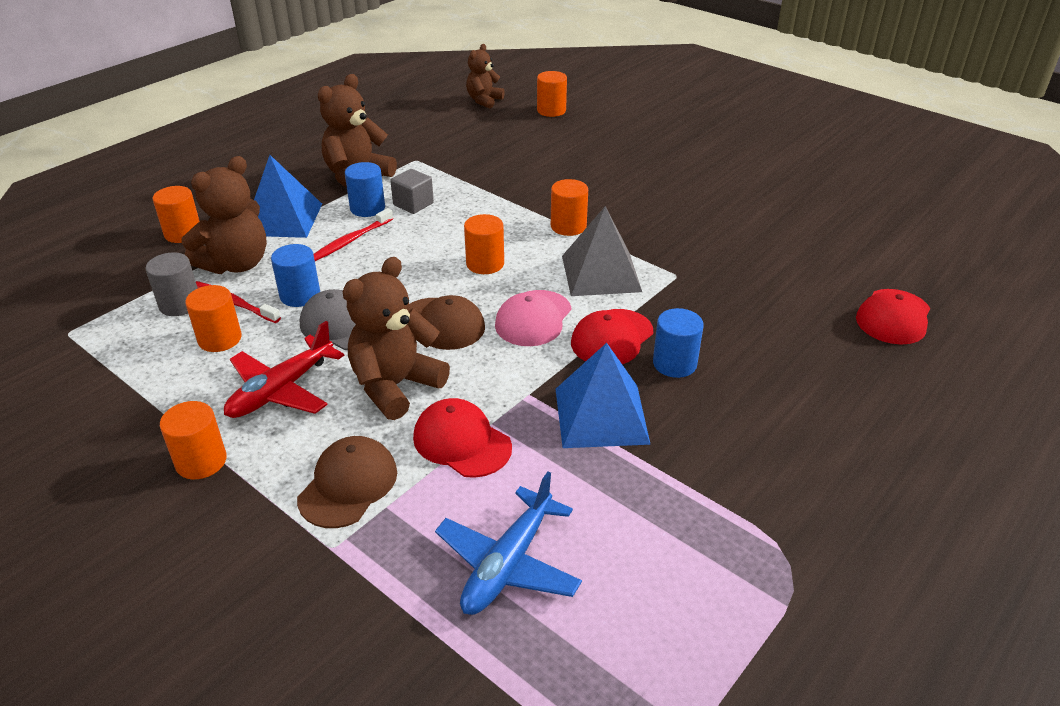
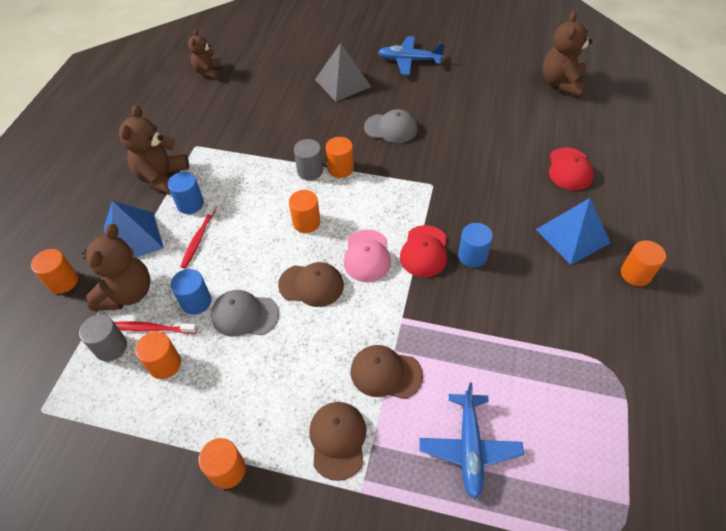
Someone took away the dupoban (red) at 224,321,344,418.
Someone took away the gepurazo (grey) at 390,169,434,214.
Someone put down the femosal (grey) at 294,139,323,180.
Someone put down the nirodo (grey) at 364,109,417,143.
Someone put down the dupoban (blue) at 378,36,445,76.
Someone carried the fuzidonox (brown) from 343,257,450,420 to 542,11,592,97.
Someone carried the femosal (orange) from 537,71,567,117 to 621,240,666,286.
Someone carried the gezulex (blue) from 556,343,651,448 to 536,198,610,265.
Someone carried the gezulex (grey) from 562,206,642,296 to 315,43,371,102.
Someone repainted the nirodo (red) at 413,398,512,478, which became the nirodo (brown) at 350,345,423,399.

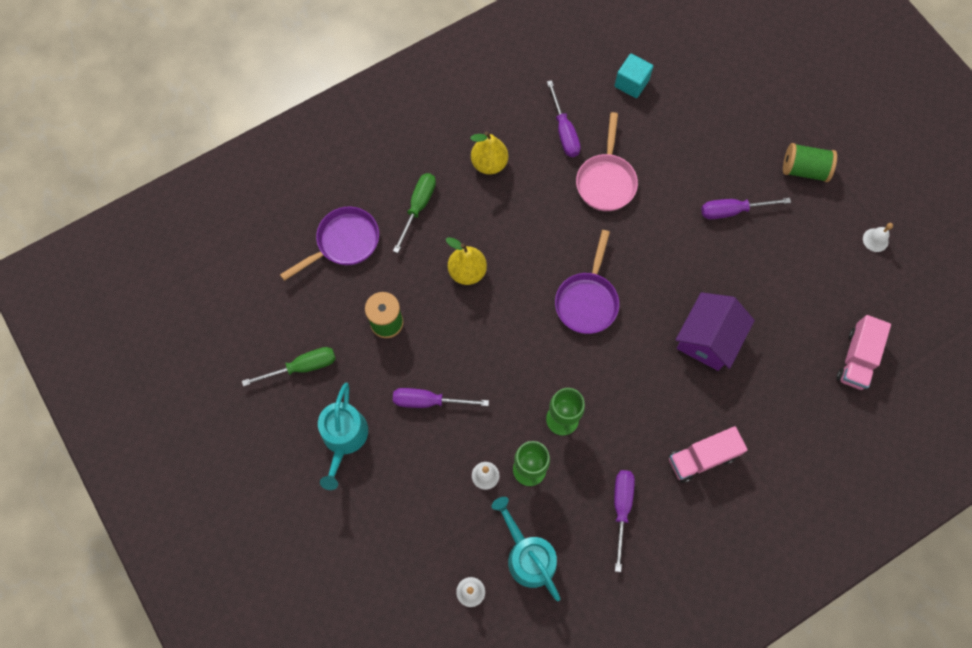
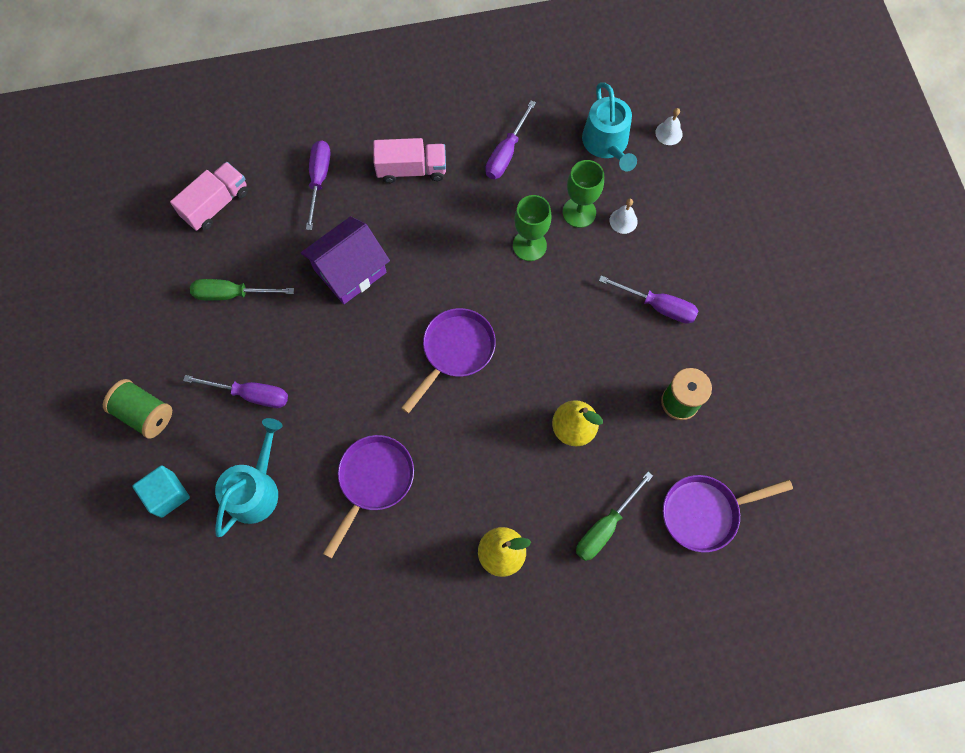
Someone took away the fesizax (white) at 863,223,893,252.
Someone carried the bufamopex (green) from 242,347,336,386 to 190,279,294,301.
Someone carried the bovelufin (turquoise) from 318,383,368,490 to 215,418,283,537.
Someone carried the bufamopex (purple) from 547,80,581,157 to 306,140,331,230.
Someone carried the gepurazo (turquoise) from 614,54,653,98 to 132,466,190,518.
Someone repainted the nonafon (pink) at 576,112,638,211, which became the nonafon (purple) at 323,435,414,559.

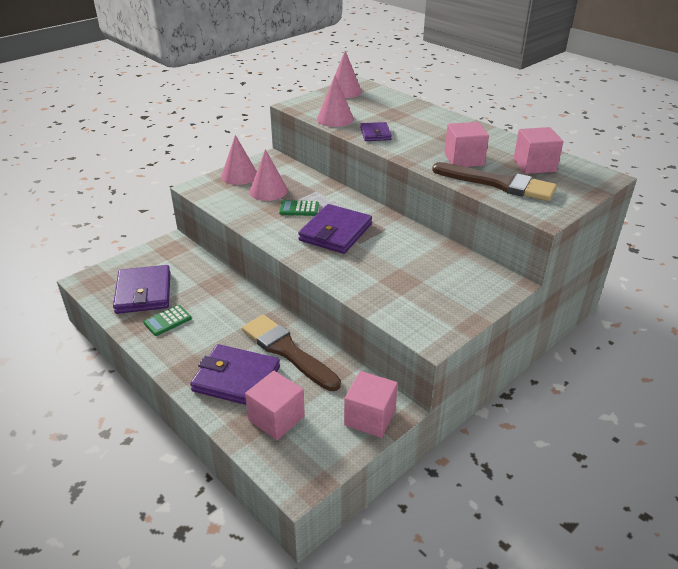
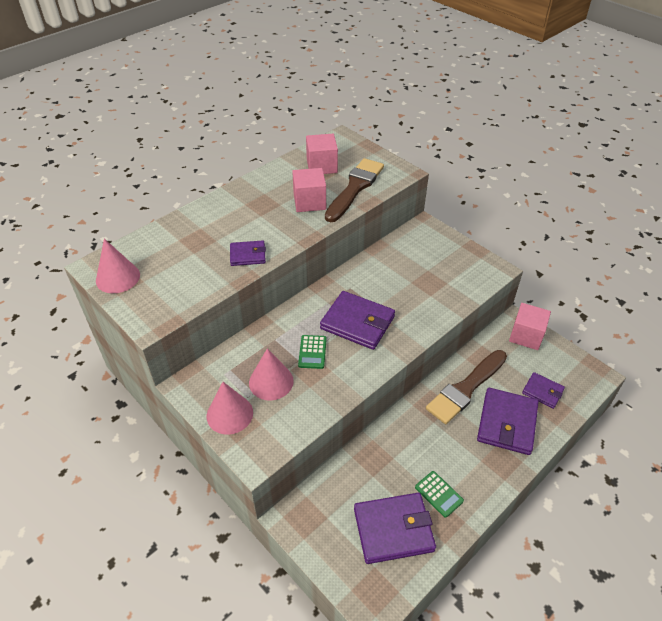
Someone took away the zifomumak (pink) at 317,76,354,127.
Someone swapped the gepurazo (pink) at 245,371,305,440 for the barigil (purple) at 522,372,565,409.

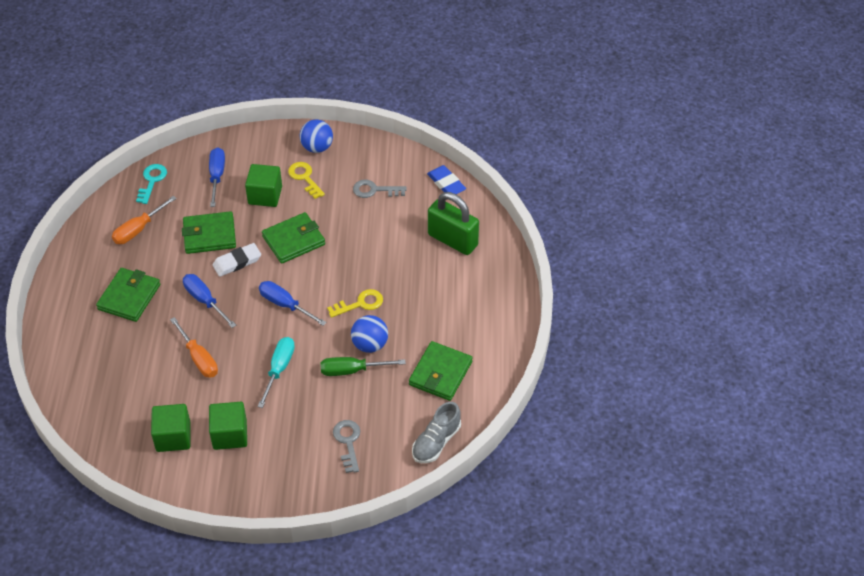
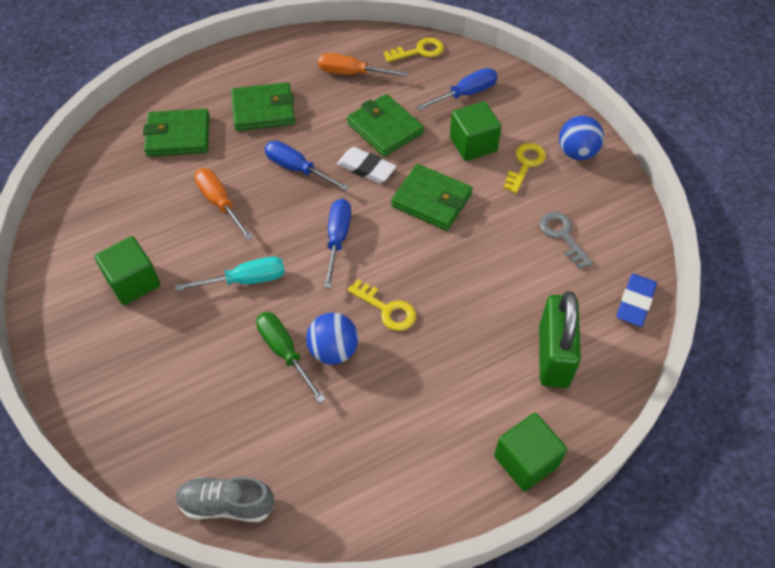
Someone took away the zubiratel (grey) at 333,420,360,473.
Someone carried the gepurazo (green) from 151,404,191,452 to 494,413,567,492.
Someone carried the barigil (green) from 409,341,473,401 to 143,109,210,157.
Someone repainted the zubiratel (turquoise) at 136,164,167,204, which became the zubiratel (yellow) at 384,38,444,62.
Someone rotated the bufamopex (orange) at 170,317,218,378 by 120 degrees clockwise.
Someone rotated the bufamopex (blue) at 183,274,236,328 by 75 degrees counterclockwise.

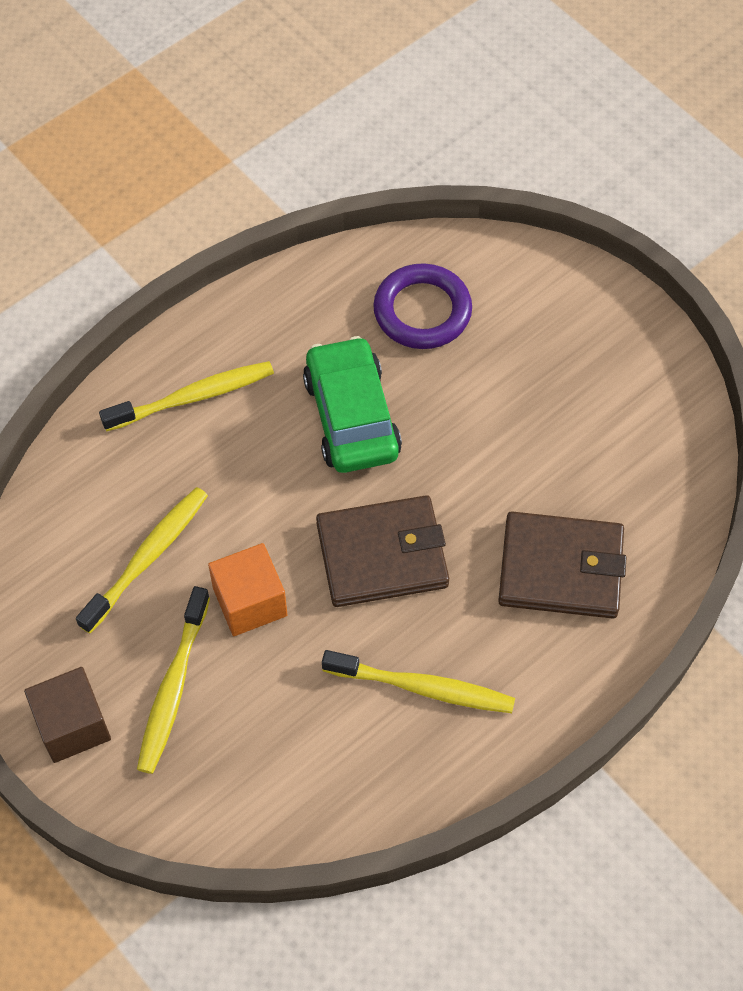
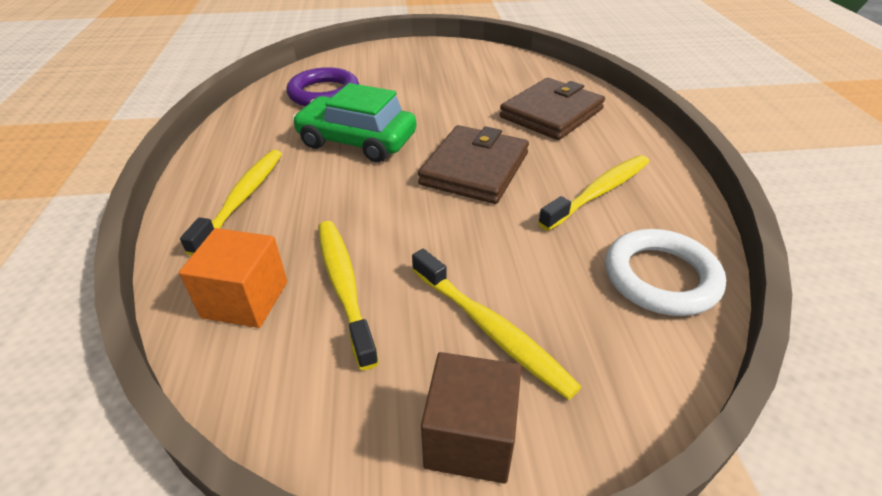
Someone put down the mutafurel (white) at 605,229,726,316.
Someone carried the gepurazo (orange) from 208,543,287,636 to 179,228,287,328.

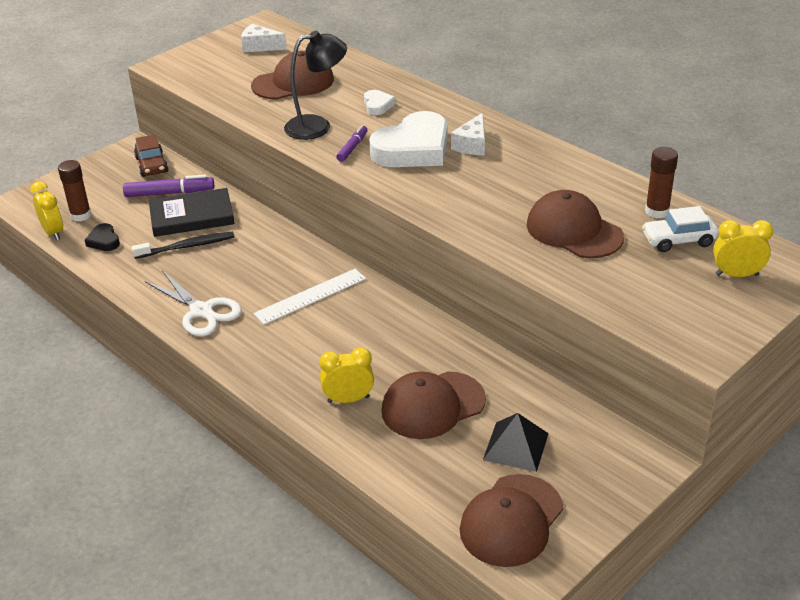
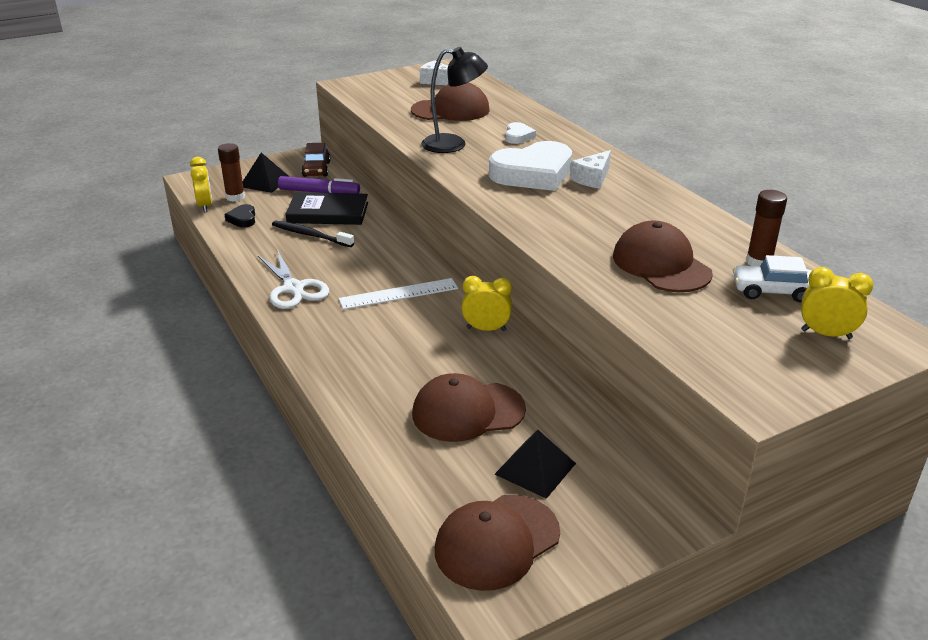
Someone took away the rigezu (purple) at 336,125,367,162.
Someone put down the gezulex (black) at 243,152,290,193.
Someone carried the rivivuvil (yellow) from 319,347,374,403 to 461,276,512,331.
Someone rotated the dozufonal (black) at 132,232,235,259 by 150 degrees counterclockwise.

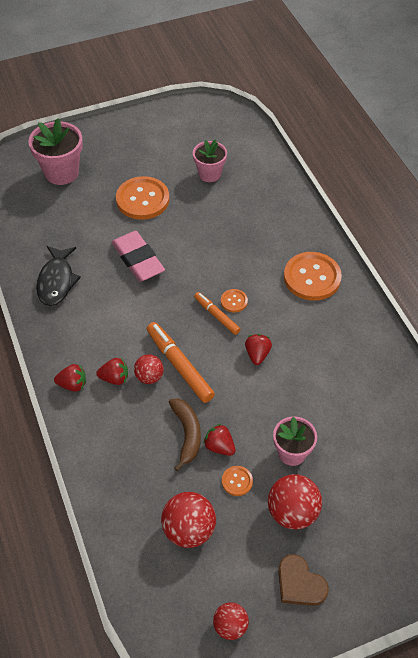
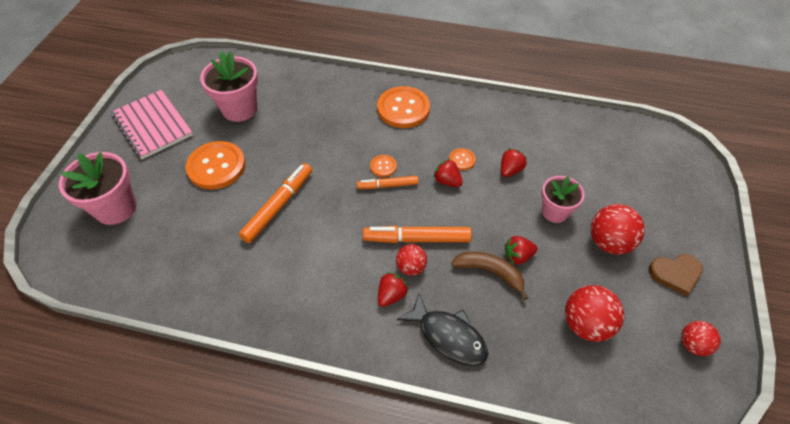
Someone put down the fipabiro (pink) at 111,90,193,159.
Someone carried the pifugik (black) from 36,246,81,306 to 397,294,488,366.
Someone carried the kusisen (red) from 54,364,86,392 to 501,149,527,177.
Someone carried the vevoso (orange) from 222,466,253,496 to 449,148,476,170.
Someone swapped the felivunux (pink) at 112,231,165,281 for the rigezu (orange) at 239,163,312,243.
Someone scaled the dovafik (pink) at 193,139,227,182 by 1.53.

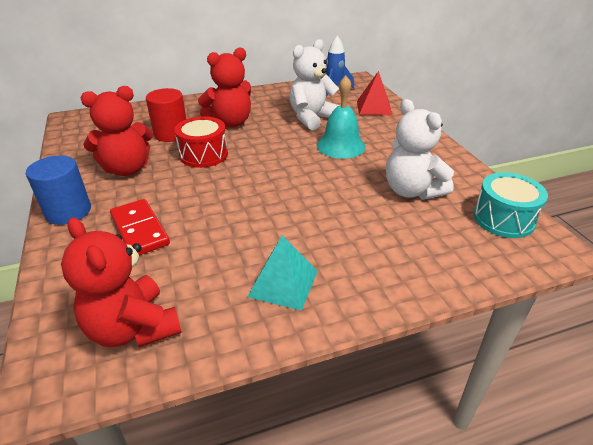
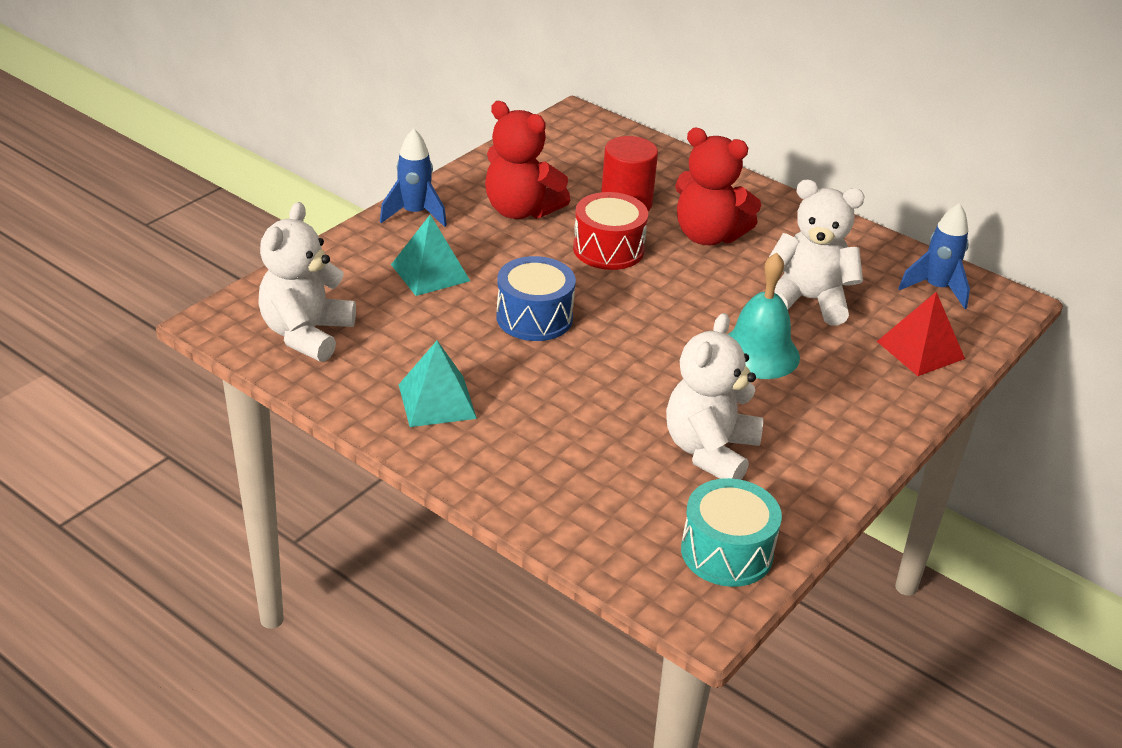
Someone put down the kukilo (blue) at 496,256,576,341.
Someone swapped the femosal (blue) at 26,155,91,225 for the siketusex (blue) at 380,129,447,227.
Someone swapped the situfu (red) at 110,199,170,255 for the gezulex (turquoise) at 391,215,470,296.
Someone repainted the fuzidonox (red) at 61,218,182,347, which became the fuzidonox (white) at 258,202,356,362.

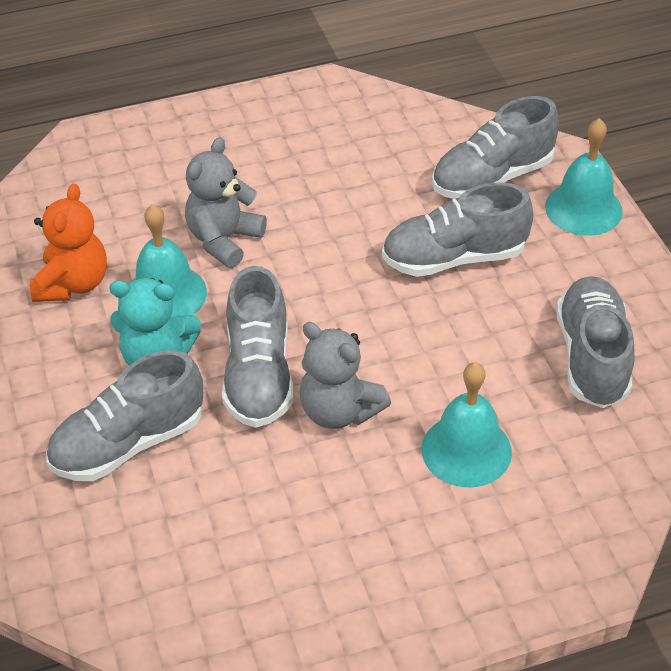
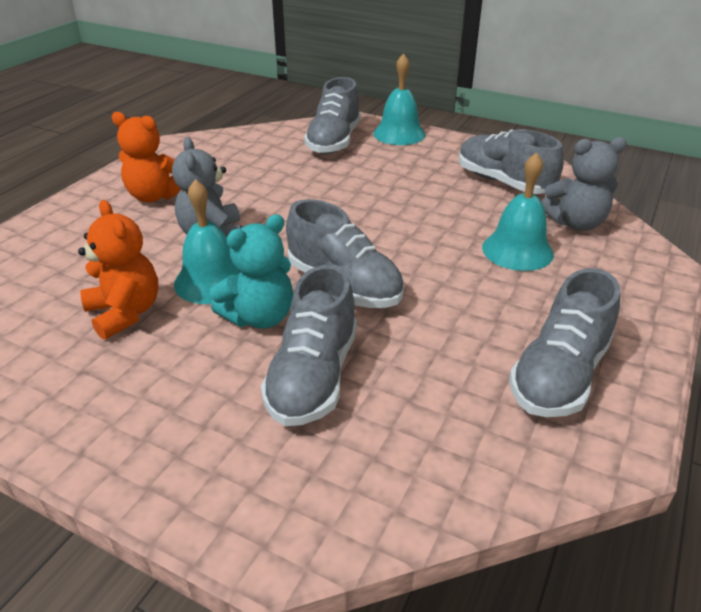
Someone put down the fuzidonox (orange) at 112,112,181,202.
Someone carried the fuzidonox (grey) from 299,322,391,429 to 541,137,627,231.
Someone carried the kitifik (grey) from 382,182,533,277 to 509,268,620,417.

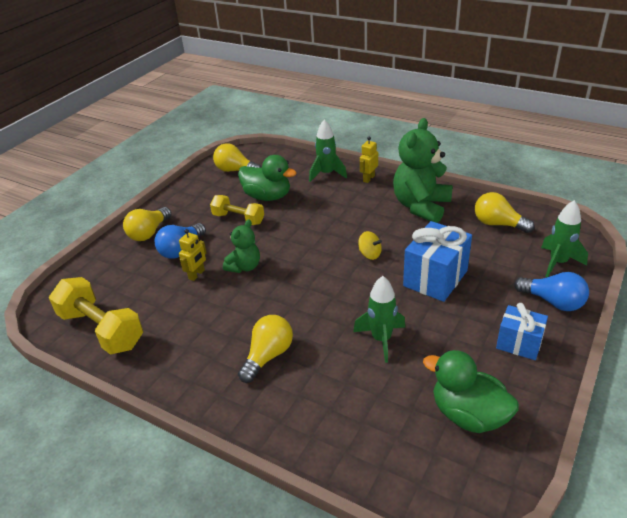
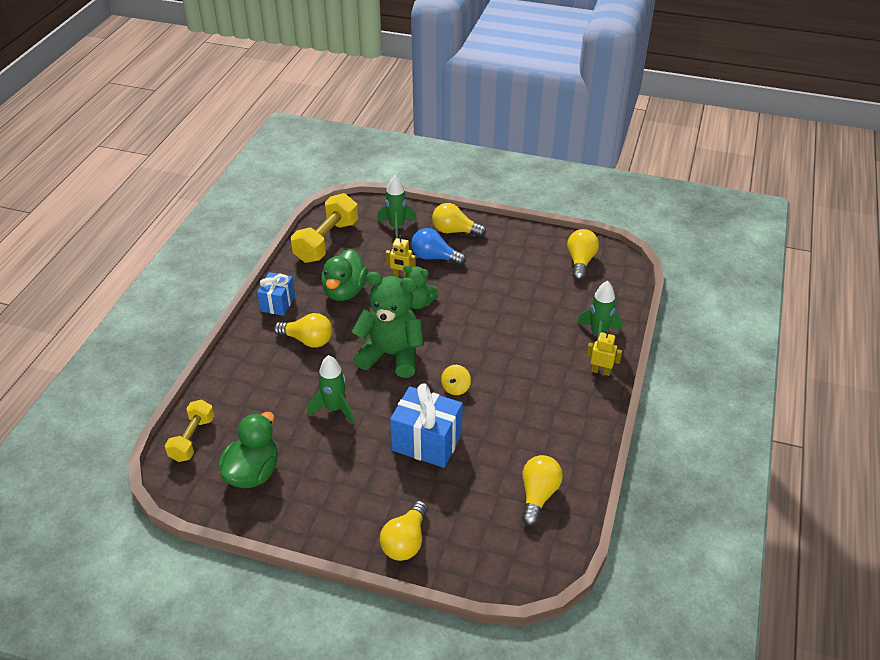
Someone carried the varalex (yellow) from 210,195,264,225 to 165,400,214,462.
Someone carried the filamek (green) from 238,155,297,201 to 321,249,368,301.
Someone carried the fuzidonox (green) from 393,118,453,223 to 352,272,424,378.
Someone carried the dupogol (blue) from 496,303,548,360 to 257,272,295,316.
Someone carried the siketusex (green) from 541,200,588,277 to 377,175,417,238.
Someone repainted the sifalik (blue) at 514,272,589,311, which became the sifalik (yellow) at 380,500,428,561.

